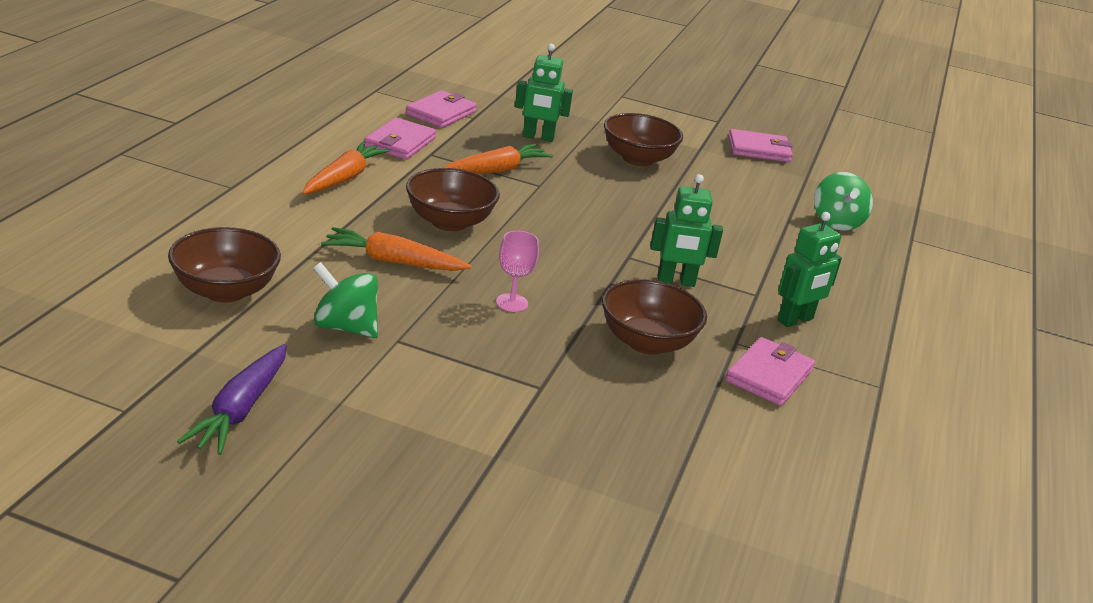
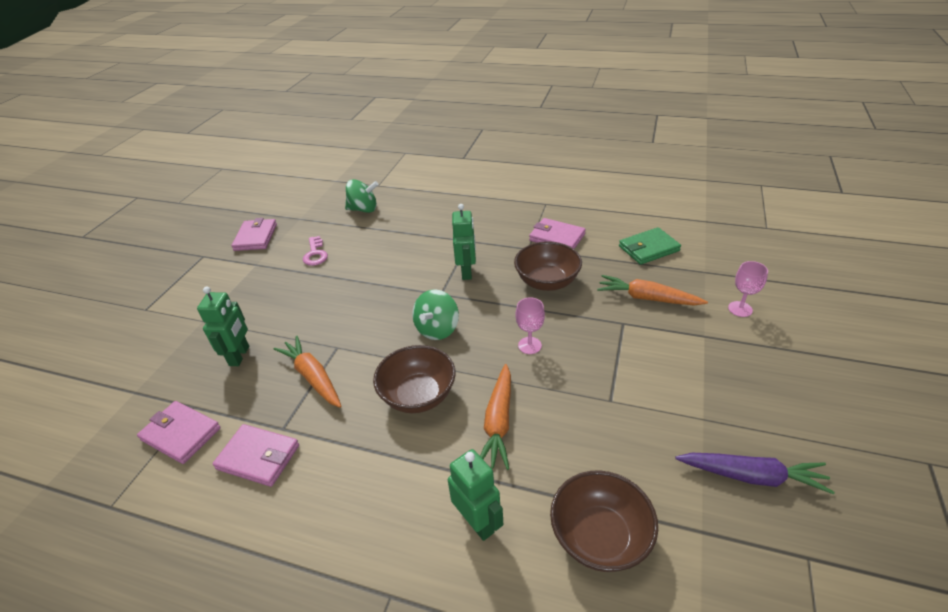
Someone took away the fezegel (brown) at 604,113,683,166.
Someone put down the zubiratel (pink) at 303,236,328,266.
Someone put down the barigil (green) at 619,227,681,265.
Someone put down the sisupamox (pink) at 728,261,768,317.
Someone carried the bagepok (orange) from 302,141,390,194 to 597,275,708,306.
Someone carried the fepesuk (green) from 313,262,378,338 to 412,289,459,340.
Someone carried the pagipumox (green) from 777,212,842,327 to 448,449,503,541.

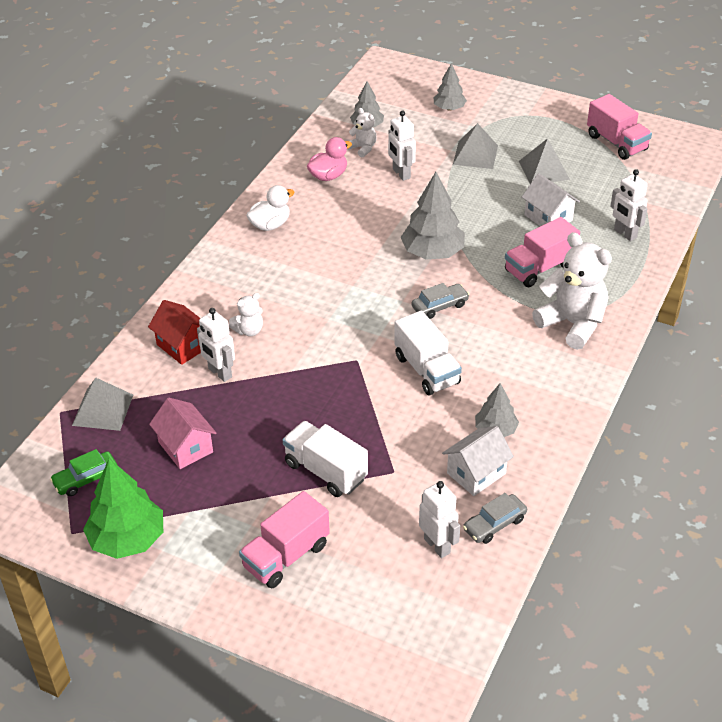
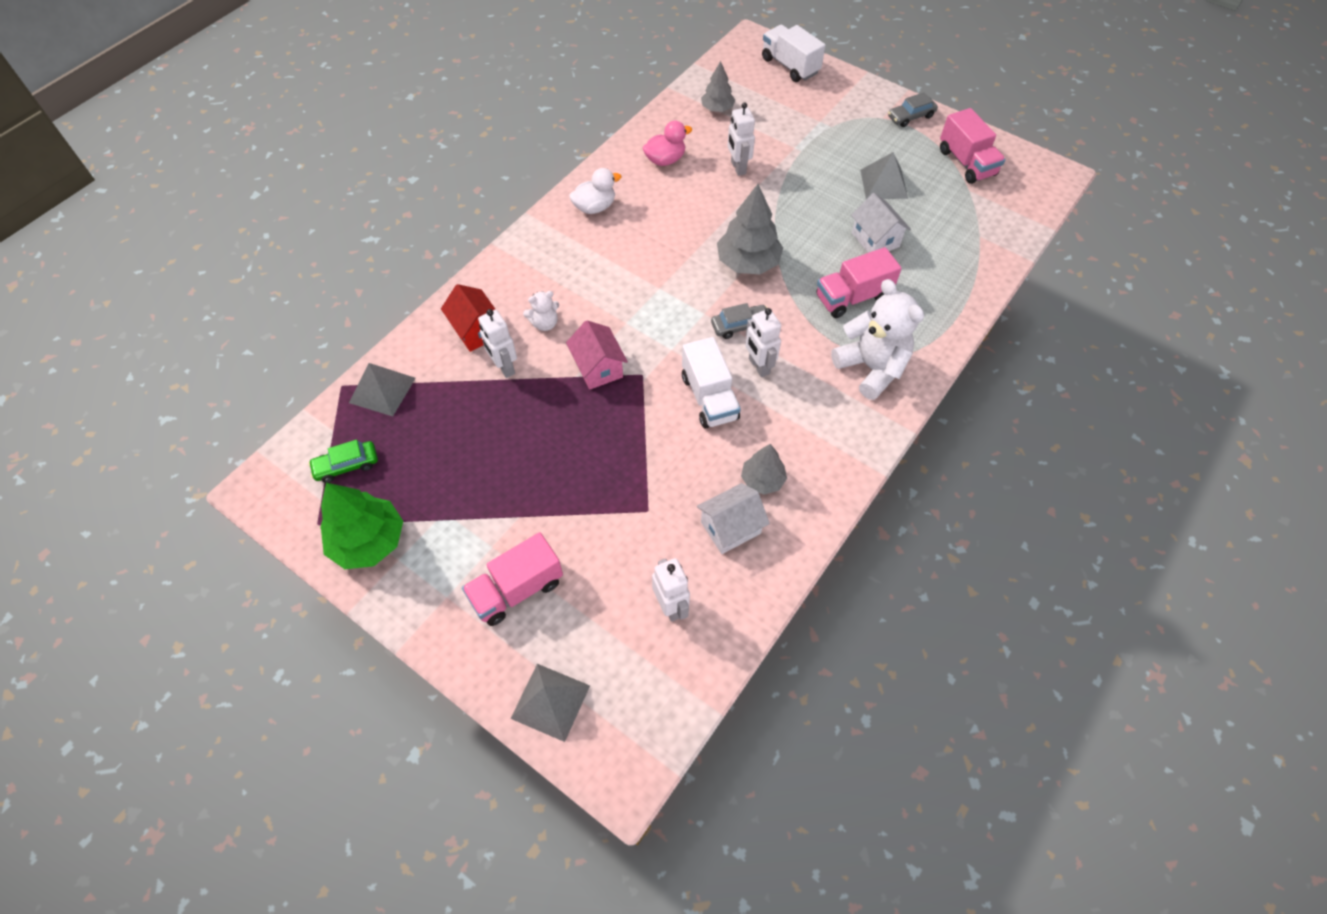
Someone took away the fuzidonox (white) at 348,108,377,157.
Someone took away the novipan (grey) at 434,63,467,111.
Someone carried the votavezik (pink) from 149,398,216,469 to 566,321,628,390.
Someone carried the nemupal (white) from 283,421,368,497 to 762,25,826,82.
Someone carried the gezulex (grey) from 453,123,498,169 to 510,664,590,742.
Someone carried the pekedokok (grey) from 463,493,527,544 to 888,92,938,127.
Someone carried the pagipumox (white) from 610,169,648,241 to 745,308,781,377.

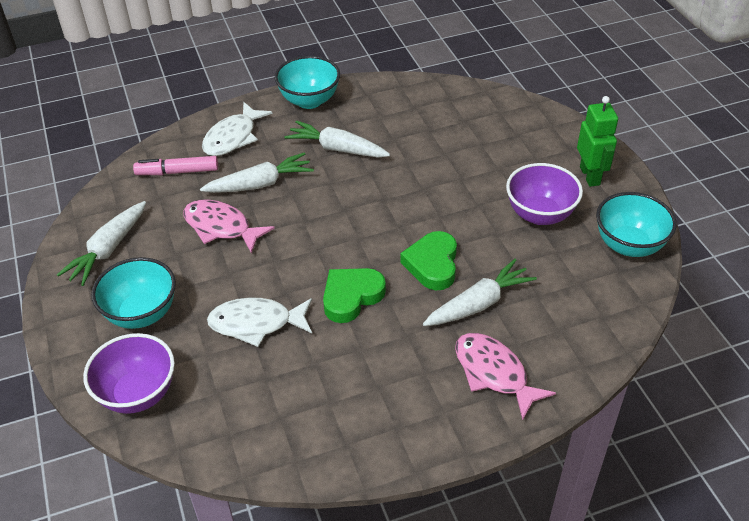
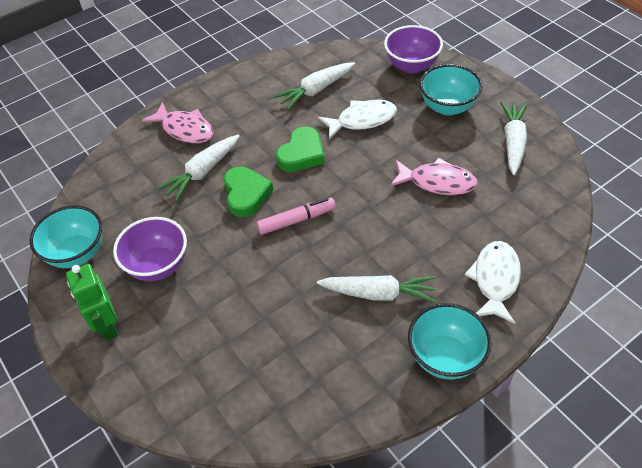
Someone carried the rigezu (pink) from 133,156,218,175 to 256,197,336,235.
Someone carried the bagepok (white) from 200,152,314,193 to 273,62,355,110.

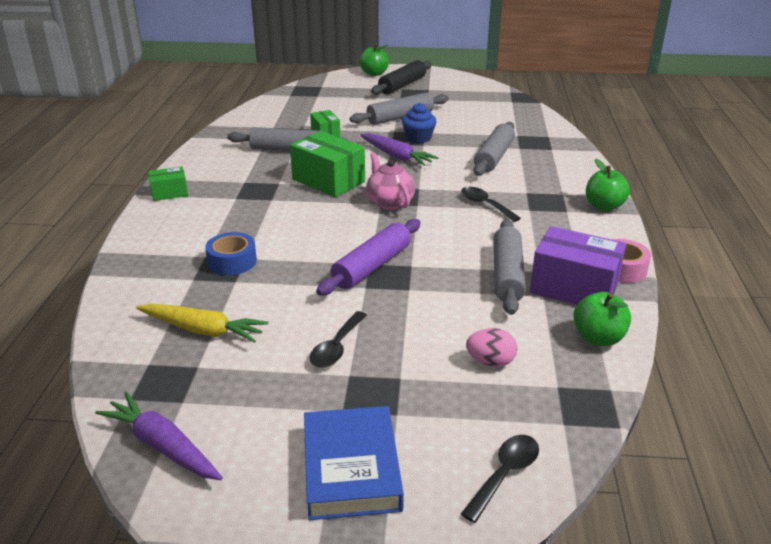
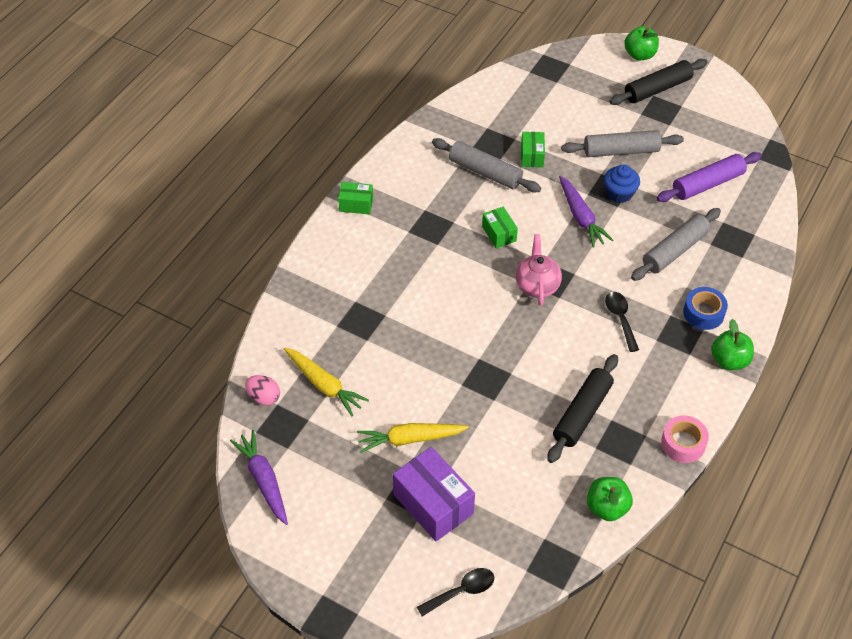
Someone took away the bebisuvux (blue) at 304,406,404,520.
Someone carried the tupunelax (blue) from 205,232,257,275 to 683,287,728,330.
Someone carried the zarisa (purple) from 316,219,421,296 to 657,152,762,202.
Someone carried the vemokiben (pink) from 466,328,517,367 to 245,375,280,405.
Someone carried the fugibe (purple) from 530,226,626,305 to 393,447,475,541.
Someone swapped the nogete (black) at 310,311,367,368 for the bagepok (yellow) at 357,423,469,453.
Someone repainted the zarisa (grey) at 494,219,526,315, which became the zarisa (black) at 547,354,618,463.
Someone scaled the fugibe (green) at 290,131,365,197 by 0.55.

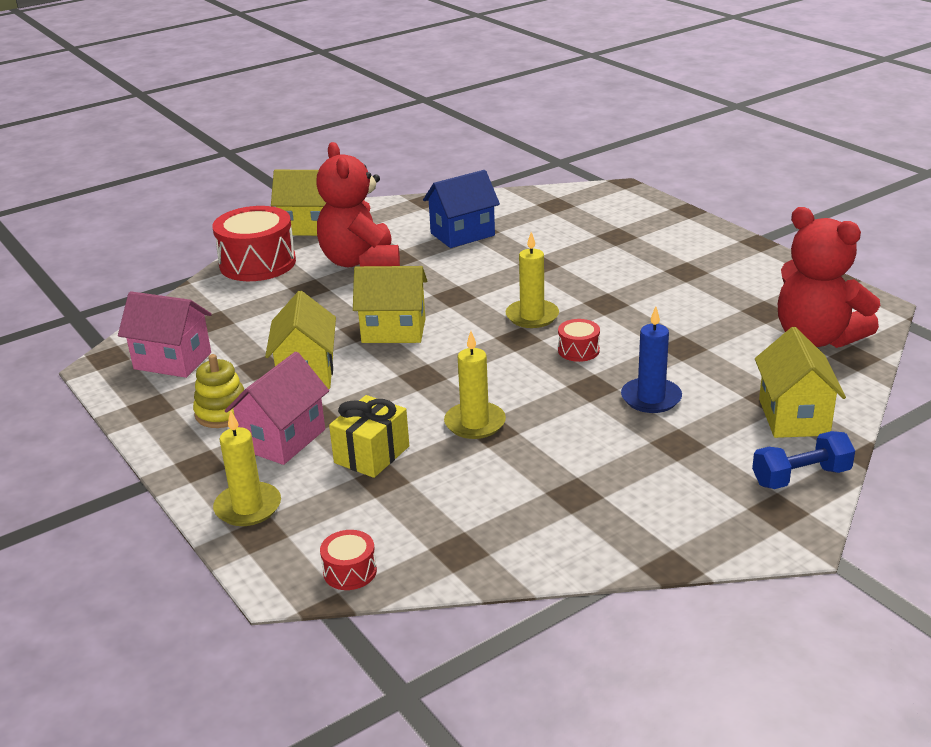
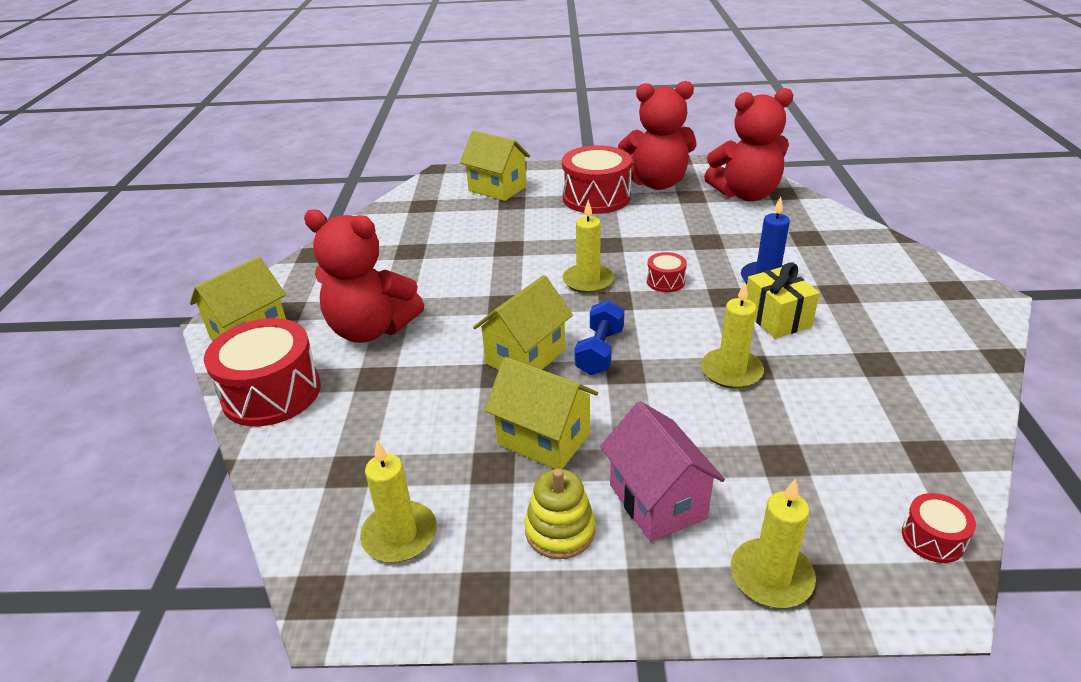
Someone took away the votavezik (blue) at 423,170,500,248.
Someone put down the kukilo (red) at 562,145,632,214.
Someone put down the fuzidonox (red) at 618,81,697,190.
Someone carried the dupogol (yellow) from 329,395,409,478 to 747,262,820,338.
Someone carried the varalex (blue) from 752,431,855,489 to 574,300,624,375.
Someone carried the votavezik (yellow) from 755,327,846,438 to 460,131,530,201.
Someone swapped the votavezik (pink) at 118,291,212,378 for the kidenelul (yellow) at 360,441,437,563.

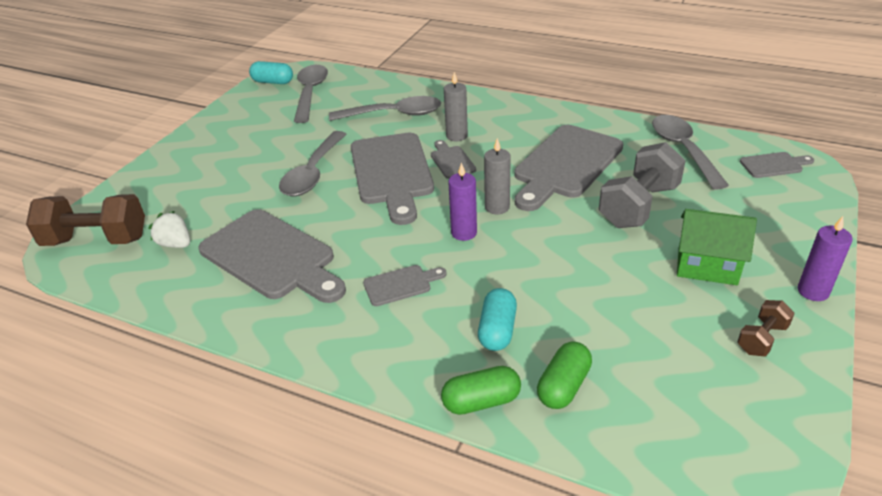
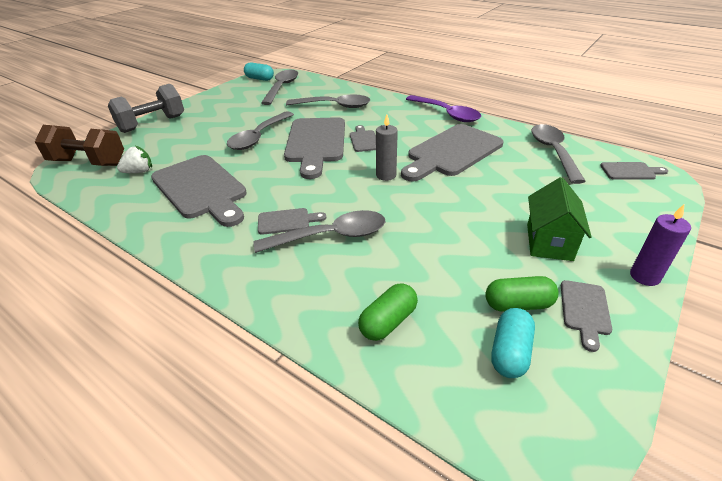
Someone took away the kidenelul (grey) at 444,72,468,141.
Someone took away the kidenelul (purple) at 448,162,477,241.
Someone put down the nogete (grey) at 253,210,385,253.
Someone put down the nogete (purple) at 406,95,481,122.
Someone carried the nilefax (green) from 441,366,521,415 to 485,276,558,312.
Someone carried the nilefax (turquoise) from 478,288,517,351 to 491,308,535,378.
Someone carried the varalex (grey) from 599,142,686,228 to 108,84,184,133.
Someone swapped the varalex (brown) at 737,300,795,357 for the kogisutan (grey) at 561,280,612,352.
Someone rotated the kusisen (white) at 148,211,190,248 by 105 degrees clockwise.
Someone rotated the votavezik (green) at 677,209,757,285 by 75 degrees clockwise.

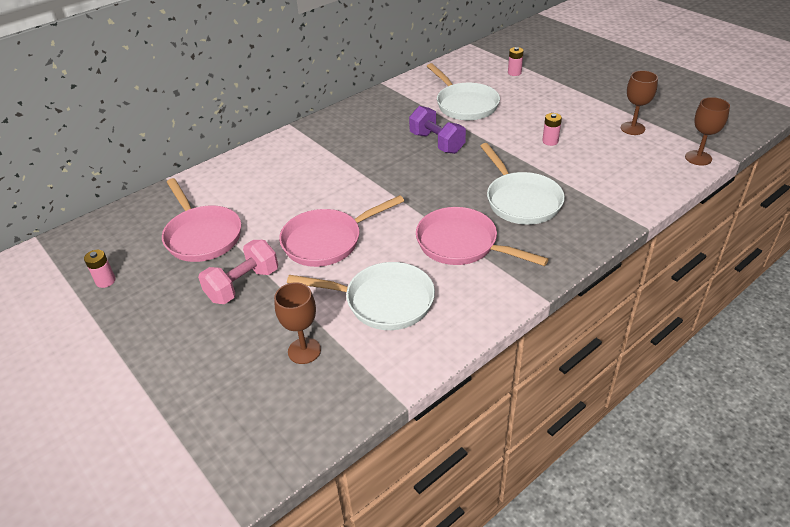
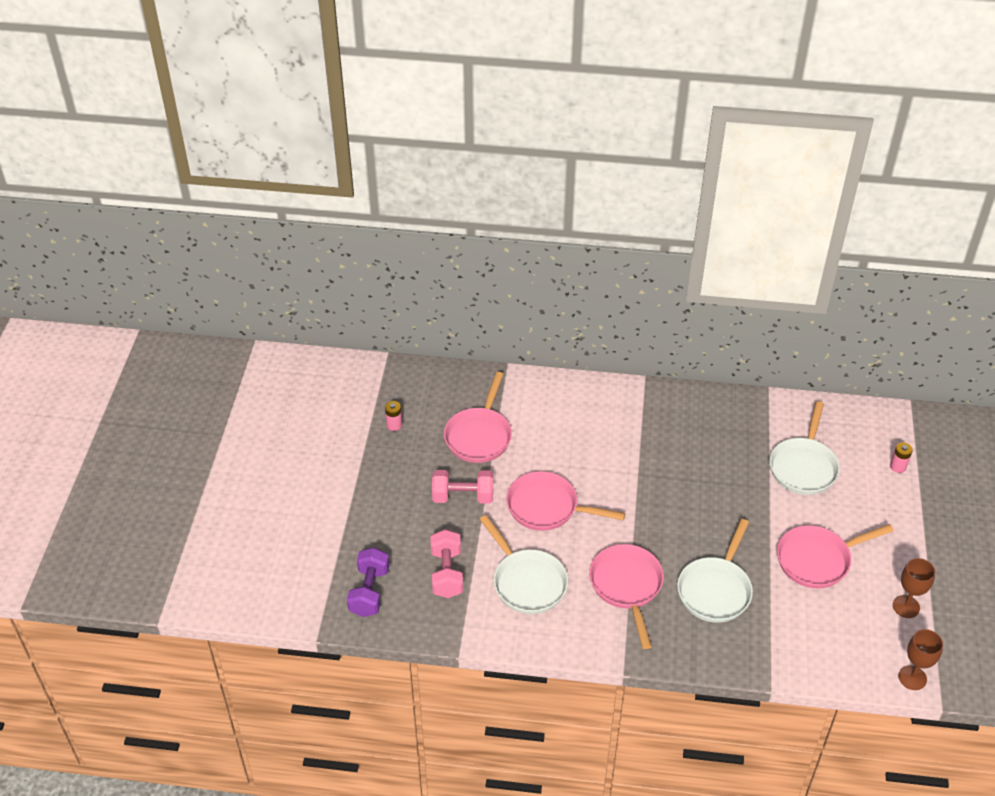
Someone carried the varalex (purple) from 409,106,466,154 to 347,547,390,617.
Someone swapped the sisupamox (brown) at 274,282,321,364 for the varalex (pink) at 430,529,463,598.
Someone swapped the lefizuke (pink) at 542,113,562,146 for the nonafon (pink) at 777,524,894,588.

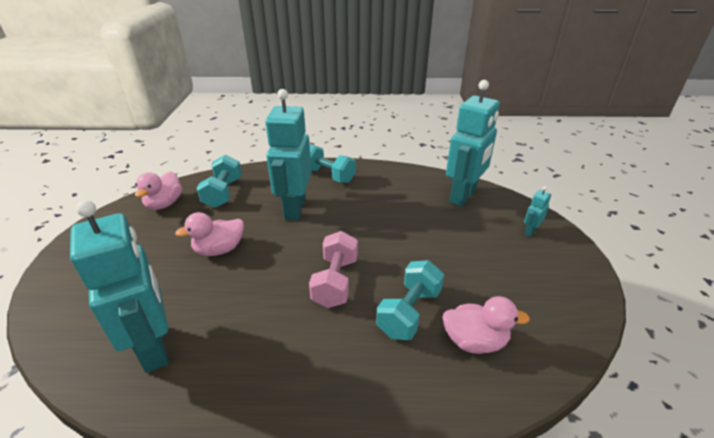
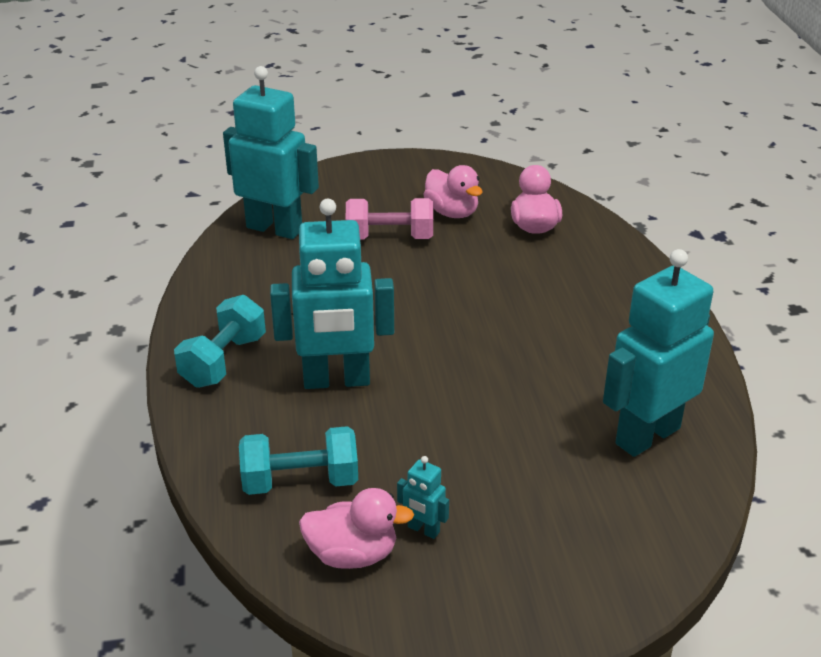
Someone took away the varalex (turquoise) at 376,260,444,340.
Someone carried the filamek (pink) from 175,212,244,256 to 423,165,483,218.
Someone carried the varalex (pink) from 309,231,358,308 to 346,198,433,240.
Someone carried the pagipumox (turquoise) from 524,186,551,237 to 397,456,449,539.

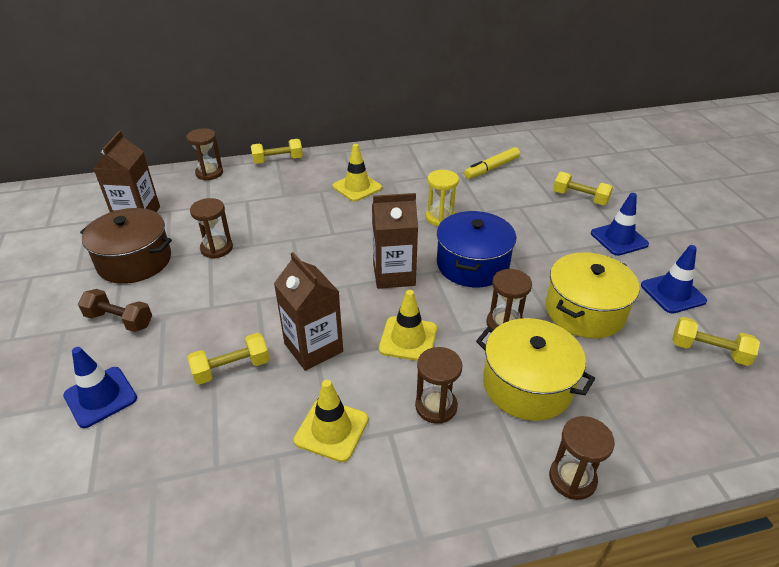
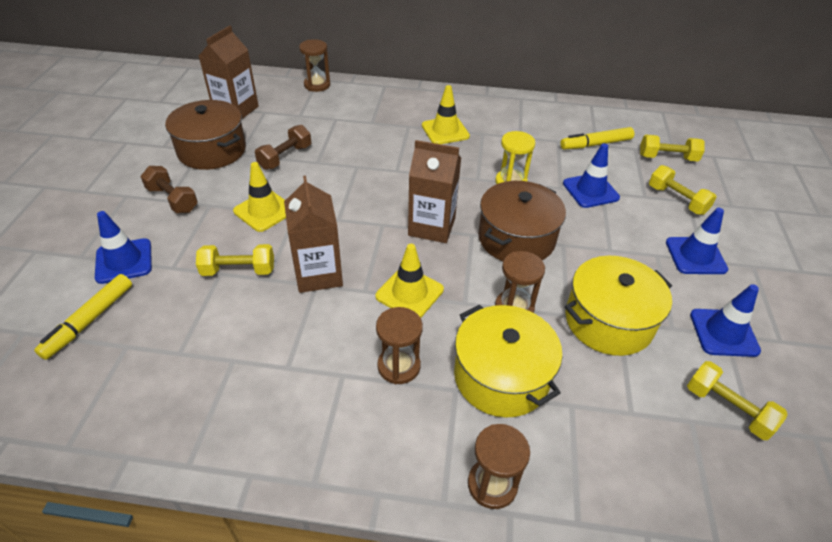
Someone put down the rigezu (yellow) at 34,274,132,360.
Someone put down the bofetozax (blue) at 563,143,620,208.
Someone carried the varalex (yellow) from 251,139,303,164 to 640,134,705,161.
Someone carried the bofetozax (yellow) from 294,380,368,462 to 233,162,286,232.
Someone swapped the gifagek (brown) at 190,198,233,259 for the varalex (brown) at 255,125,311,170.
Someone repainted the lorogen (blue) at 437,211,516,287, which became the lorogen (brown) at 478,181,566,261.

